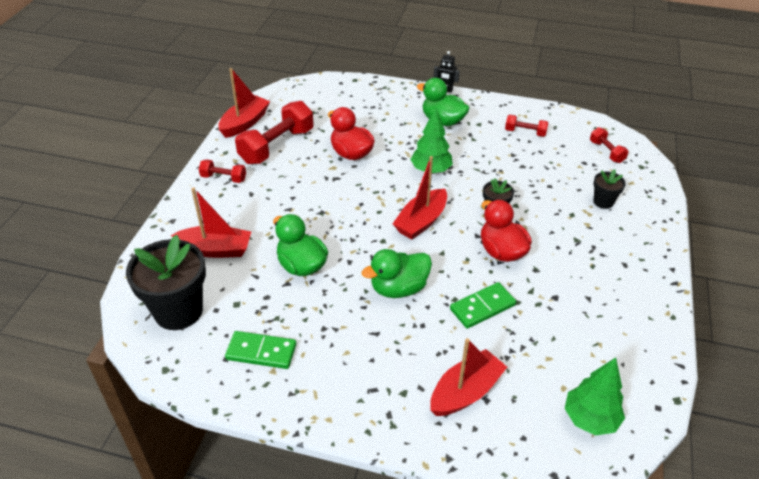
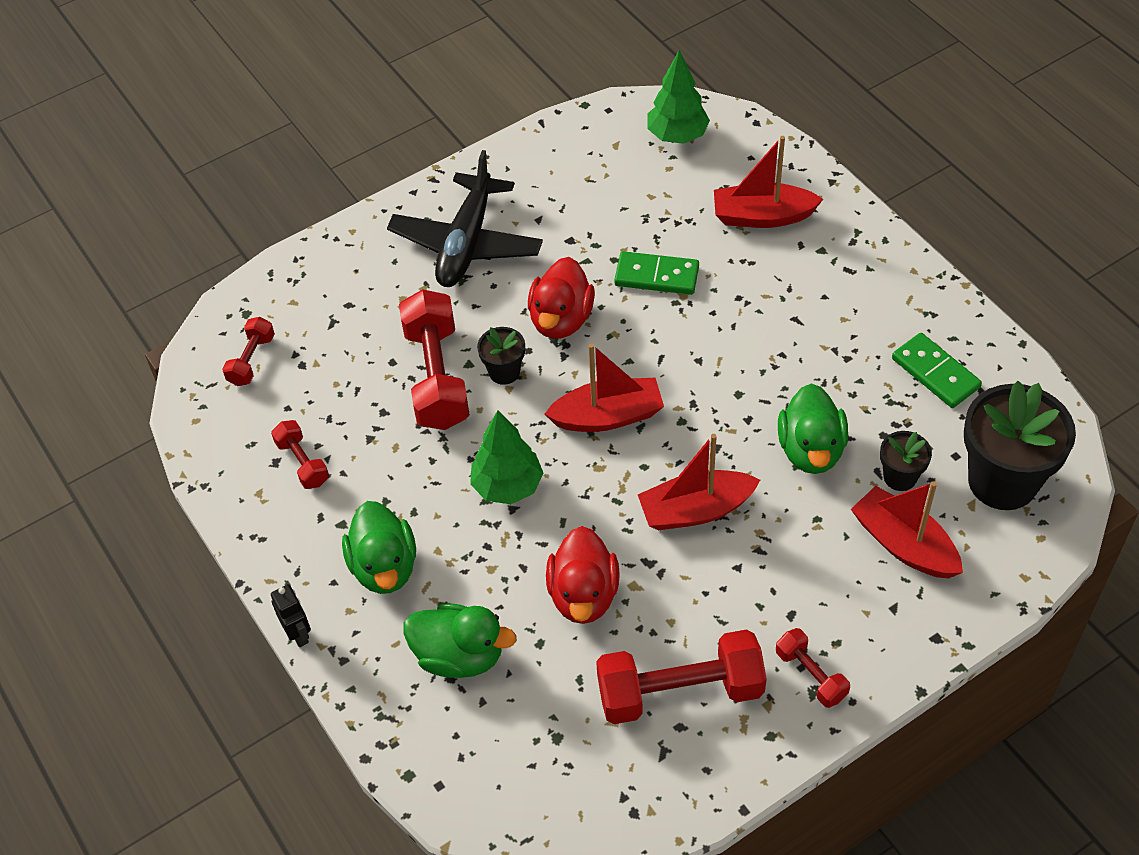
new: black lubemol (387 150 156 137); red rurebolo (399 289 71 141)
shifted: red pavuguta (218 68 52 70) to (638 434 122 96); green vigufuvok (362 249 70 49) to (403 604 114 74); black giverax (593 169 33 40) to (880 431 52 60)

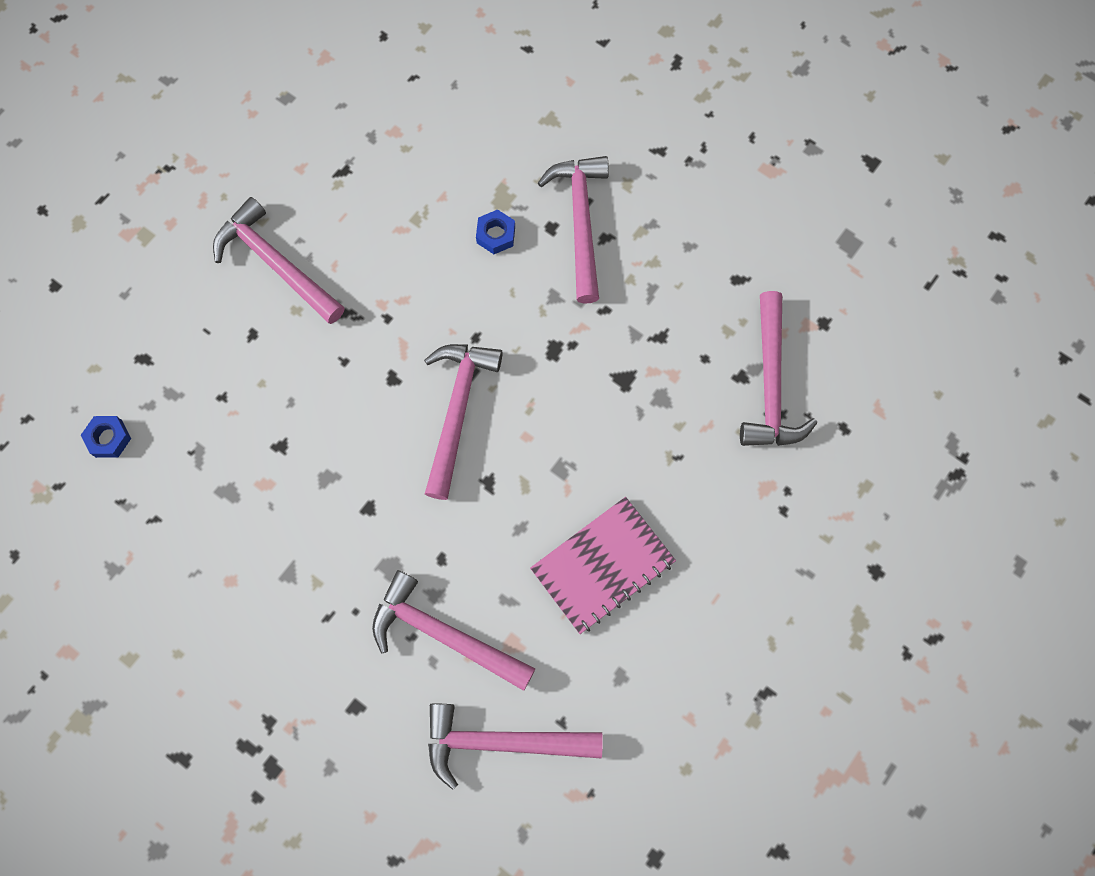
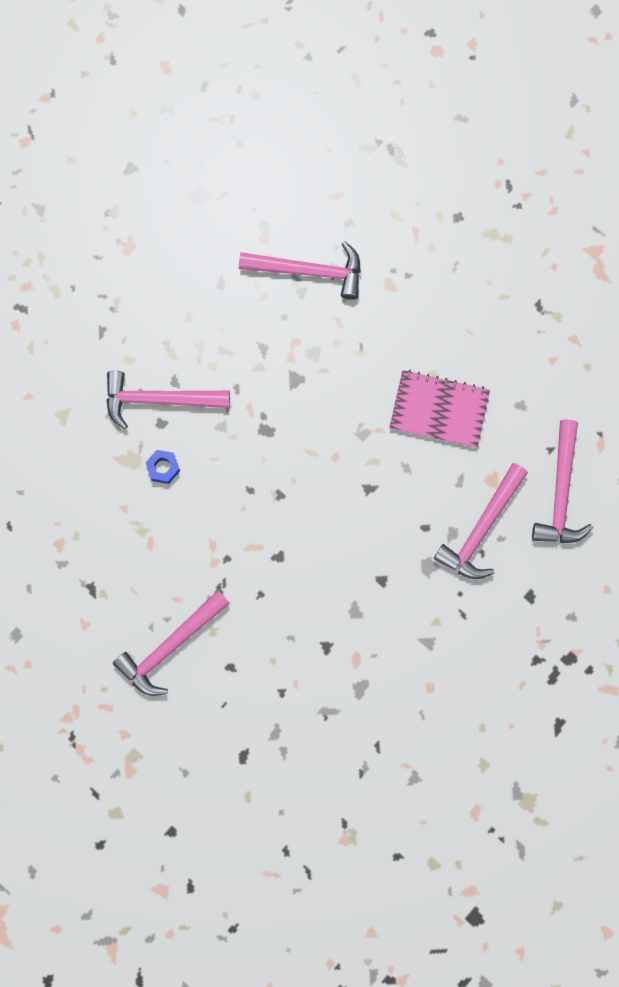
gone: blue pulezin (81 416 50 42); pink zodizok (424 344 79 156)
rotated: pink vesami (530 497 146 137) = (389 370 101 78) 45 degrees counterclockwise

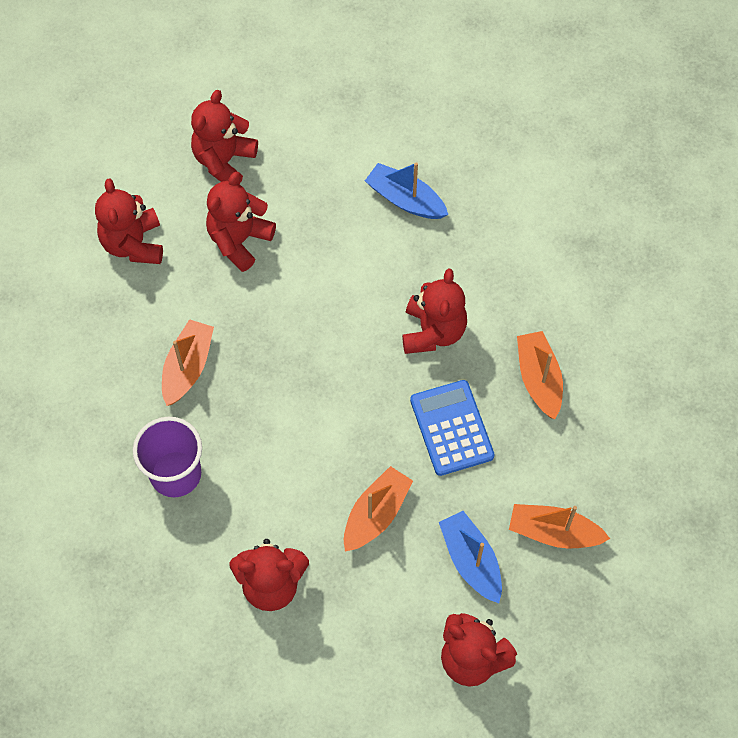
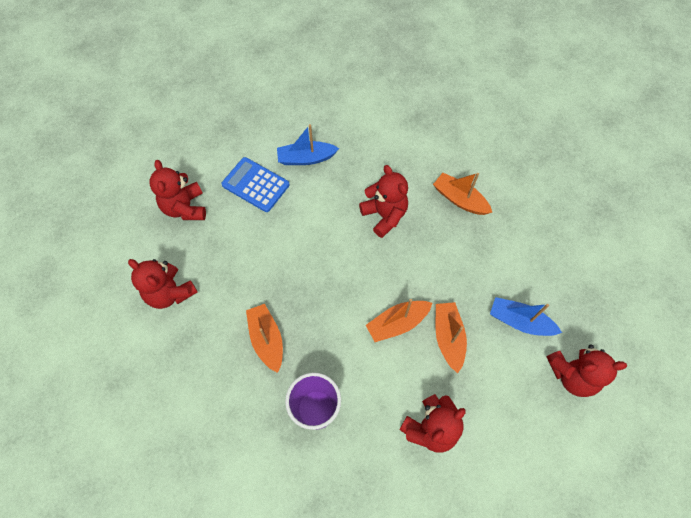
gone: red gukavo (206 172 70 100)
shifted: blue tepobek (410 380 85 96) to (221 157 69 55); orange pavuguta (509 504 101 44) to (366 299 66 43)

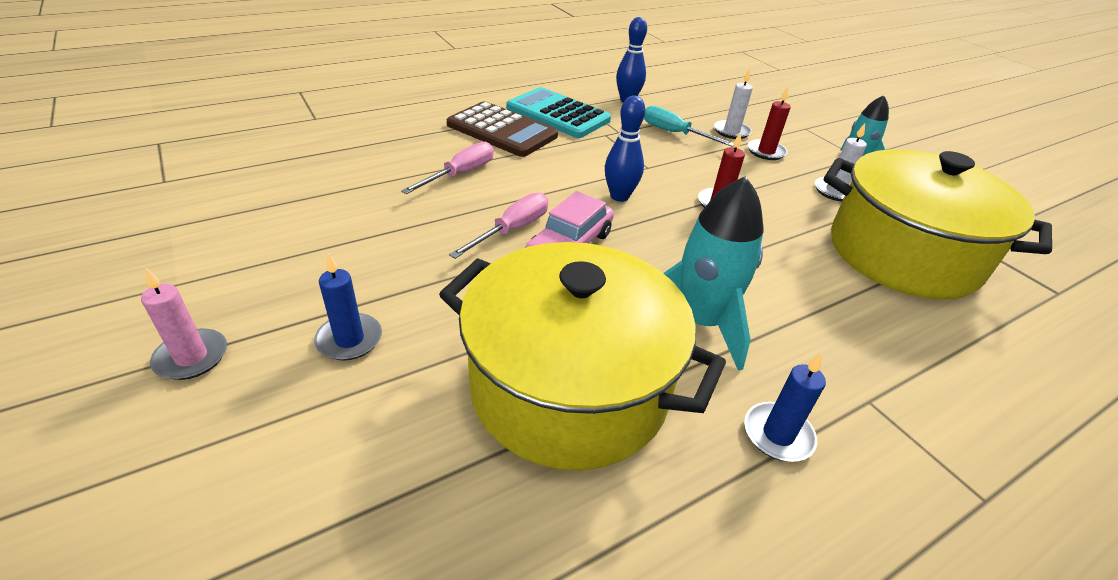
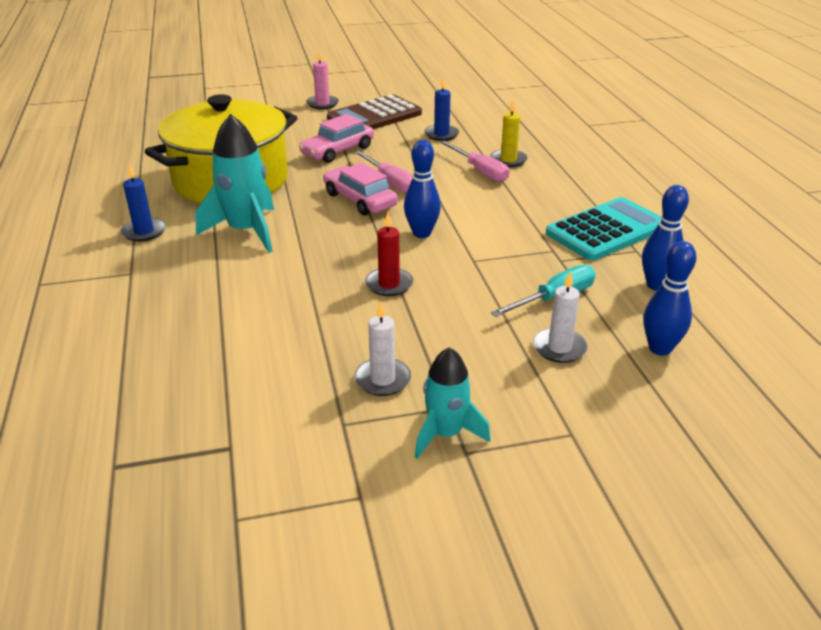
gone: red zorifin (748 87 43 73); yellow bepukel (824 149 228 150)
new: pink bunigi (299 114 75 49); yellow zorifin (490 99 38 68); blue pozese (644 241 53 115)
shifted: blue zorifin (314 253 68 108) to (424 77 35 64); brown tepobek (447 101 111 56) to (327 94 95 35)

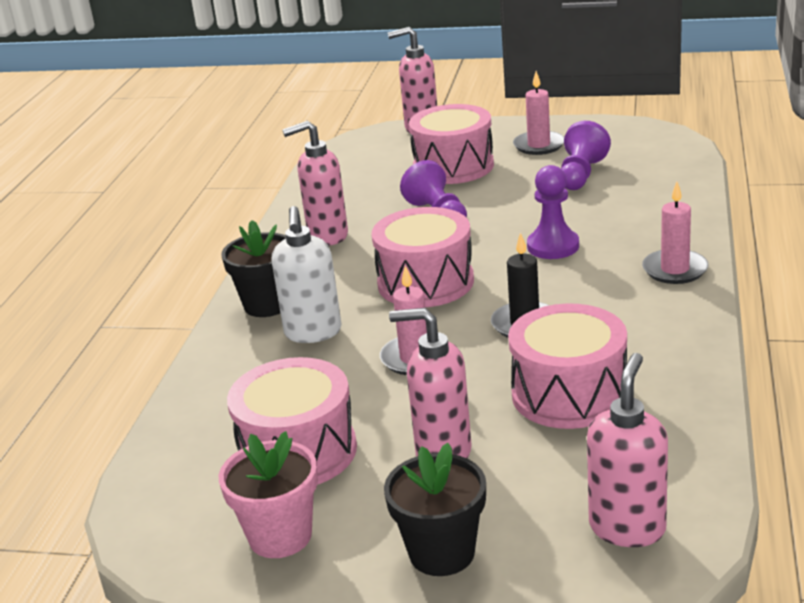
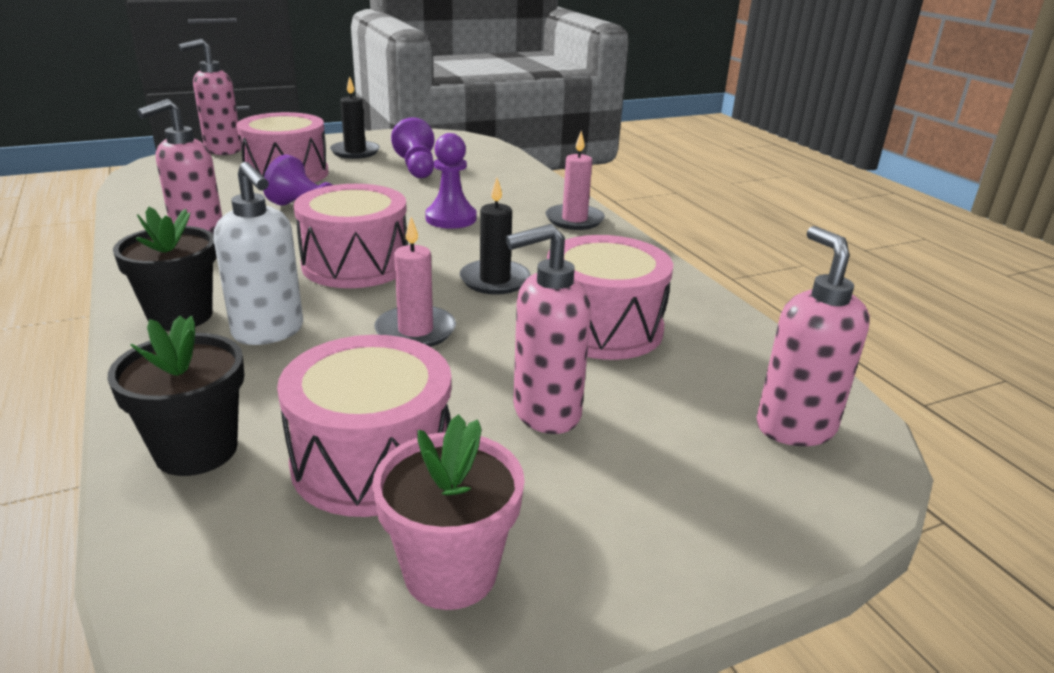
shifted: black giverax (384 443 102 133) to (108 316 136 160)
repainted: pink zorifin (513 71 51 84) to black zorifin (330 76 50 83)

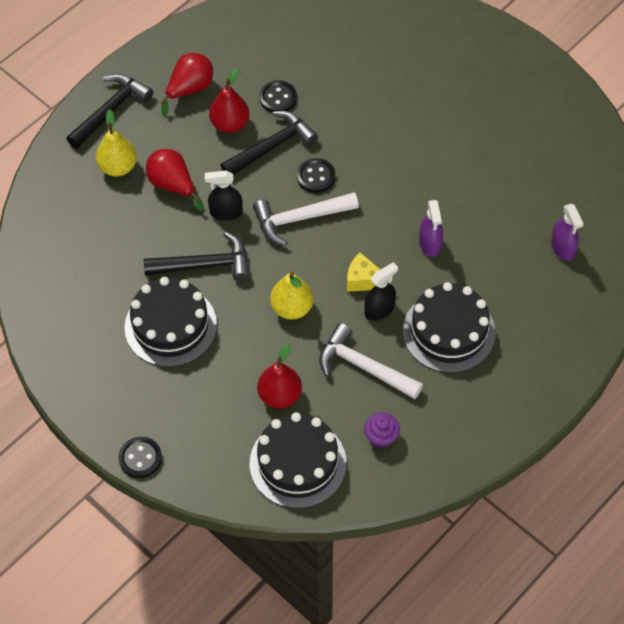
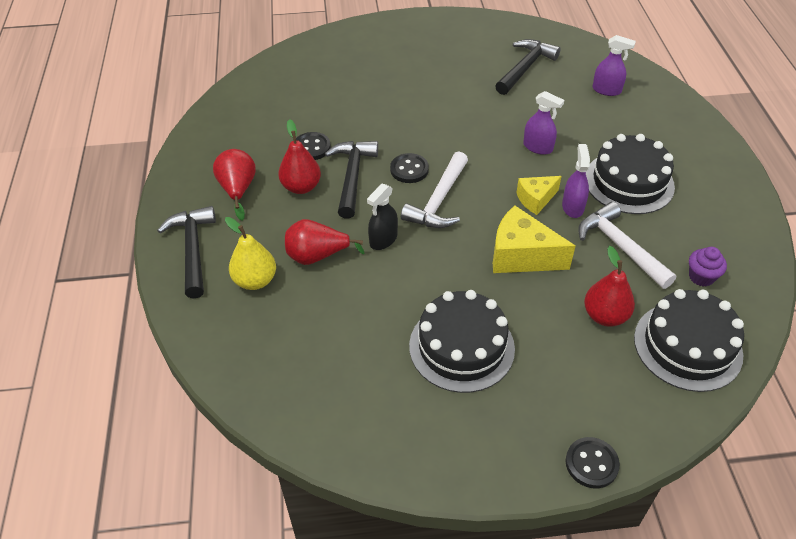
shifted: black zodizok (144 232 106 49) to (495 39 66 56)
swapped: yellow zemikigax (270 272 43 48) to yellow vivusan (493 206 83 67)
repainted: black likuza (364 262 34 59) to purple likuza (562 144 28 74)
rotated: white zodizok (319 323 104 76) = (578 202 98 87) 75 degrees clockwise

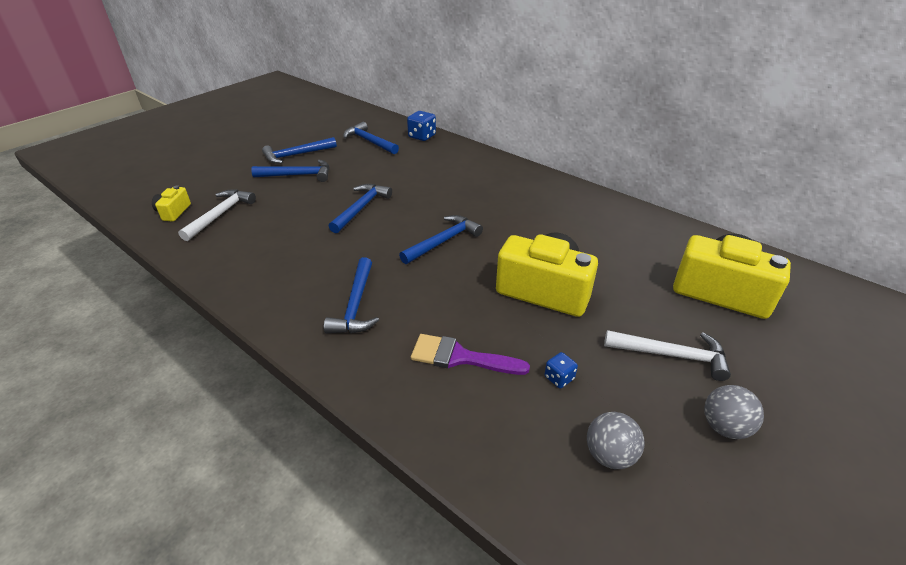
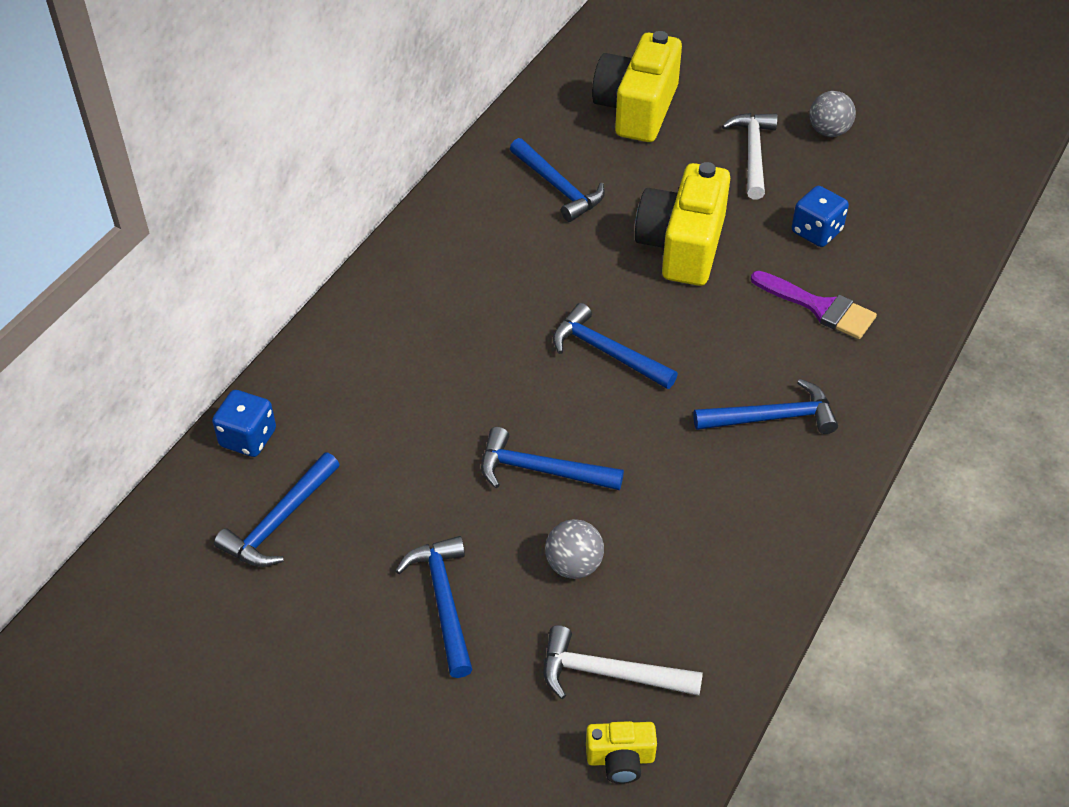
shifted: blue zodizok (262 137 75 27) to (510 138 95 84); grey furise (587 412 58 57) to (545 519 59 60)
rotated: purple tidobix (411 334 119 41) = (751 271 126 68) 60 degrees counterclockwise
scaled: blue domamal (544 352 34 36) = (792 186 57 61) x1.69

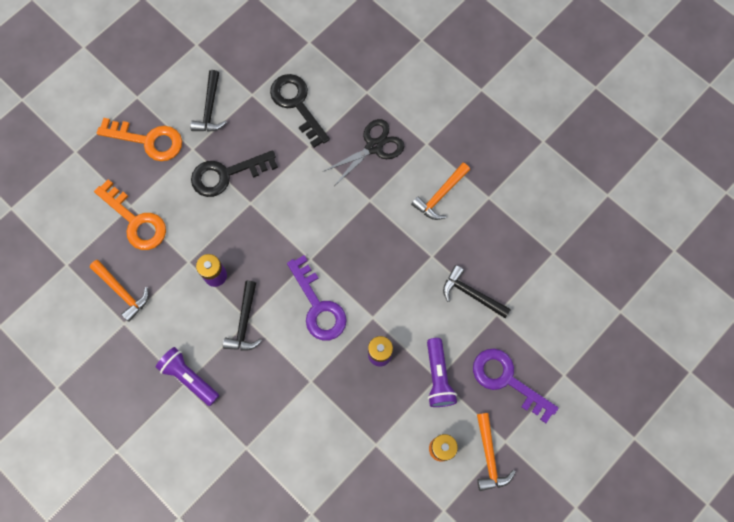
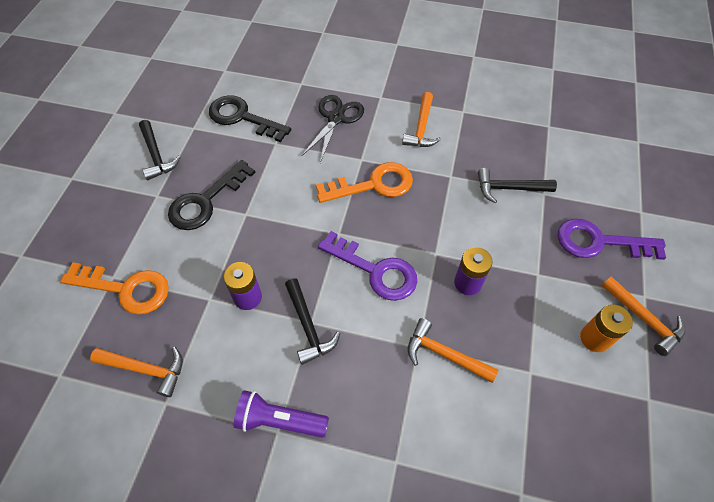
gone: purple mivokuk (427 338 30 69)
new: orange zodizok (408 318 90 65)
shifted: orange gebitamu (97 118 85 43) to (316 162 97 41)

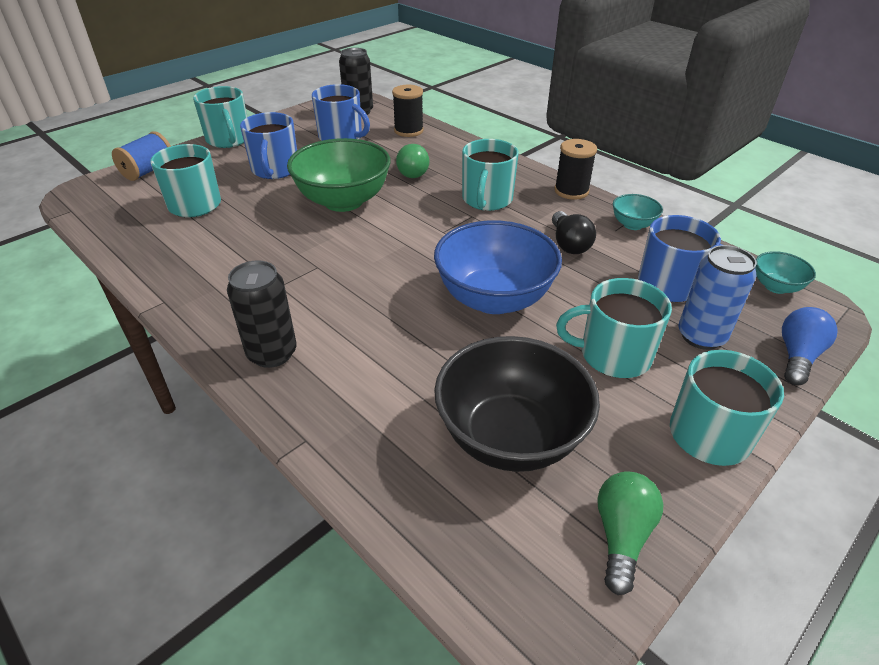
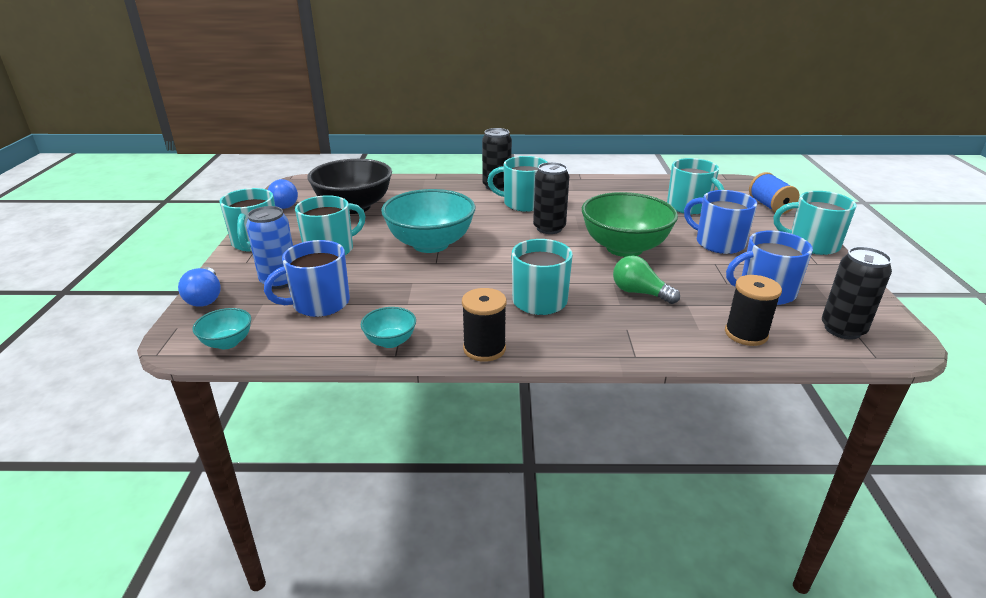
gone: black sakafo (552 211 44 43)
new: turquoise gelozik (487 156 60 56); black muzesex (533 162 36 72)
repainted: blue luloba (434 220 128 94) to turquoise luloba (381 189 95 64); green sakafo (597 471 66 124) to blue sakafo (268 179 30 30)

